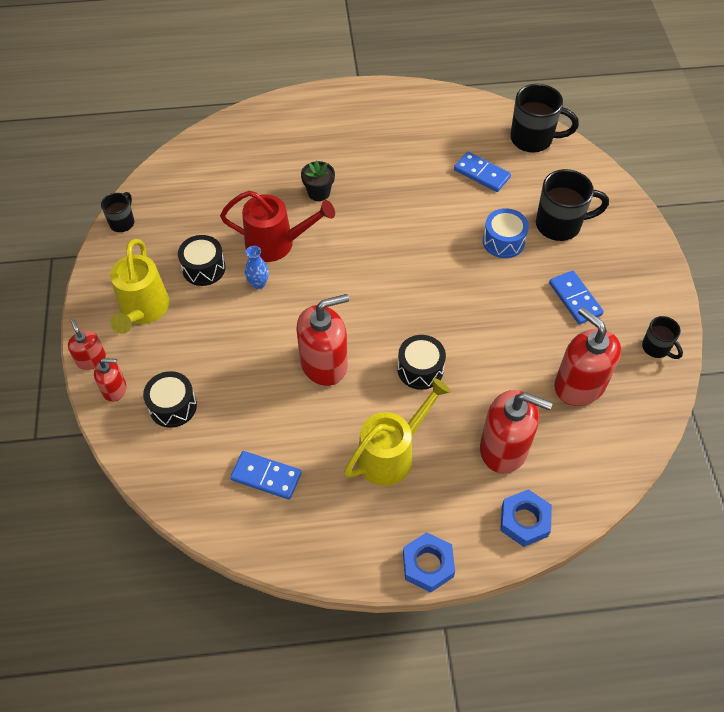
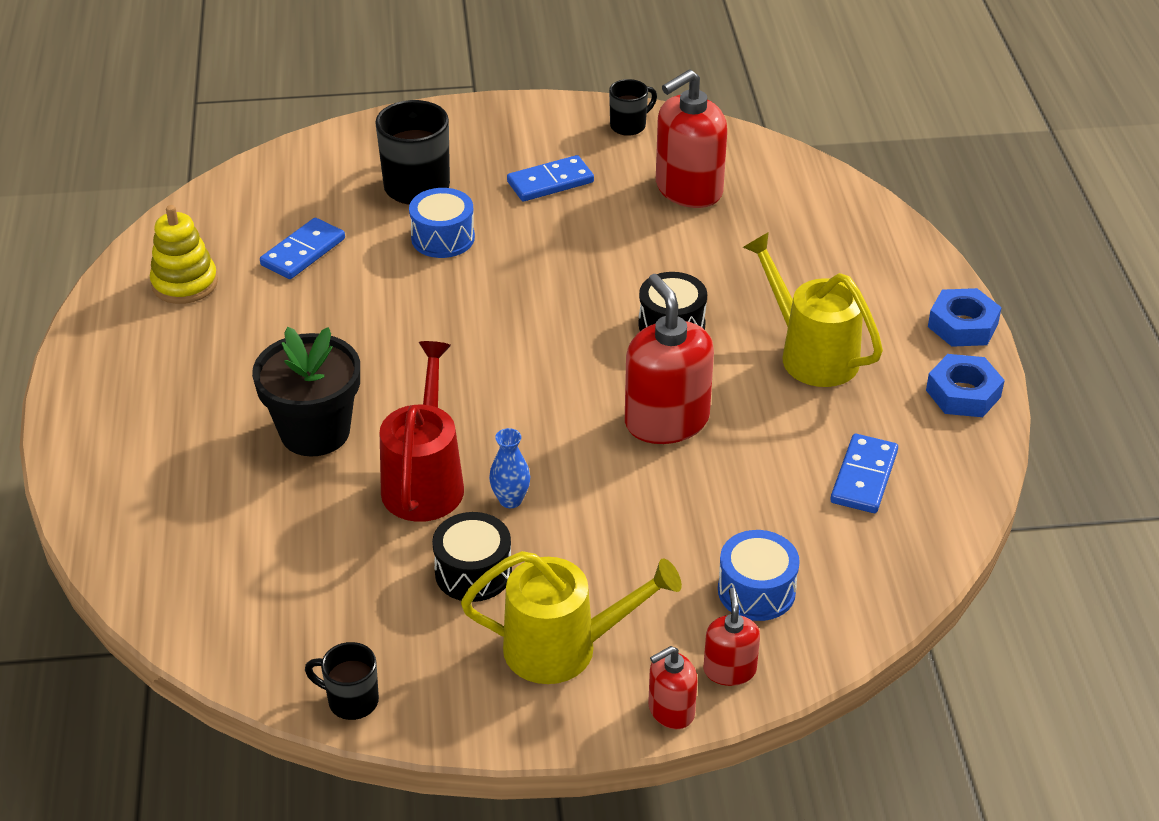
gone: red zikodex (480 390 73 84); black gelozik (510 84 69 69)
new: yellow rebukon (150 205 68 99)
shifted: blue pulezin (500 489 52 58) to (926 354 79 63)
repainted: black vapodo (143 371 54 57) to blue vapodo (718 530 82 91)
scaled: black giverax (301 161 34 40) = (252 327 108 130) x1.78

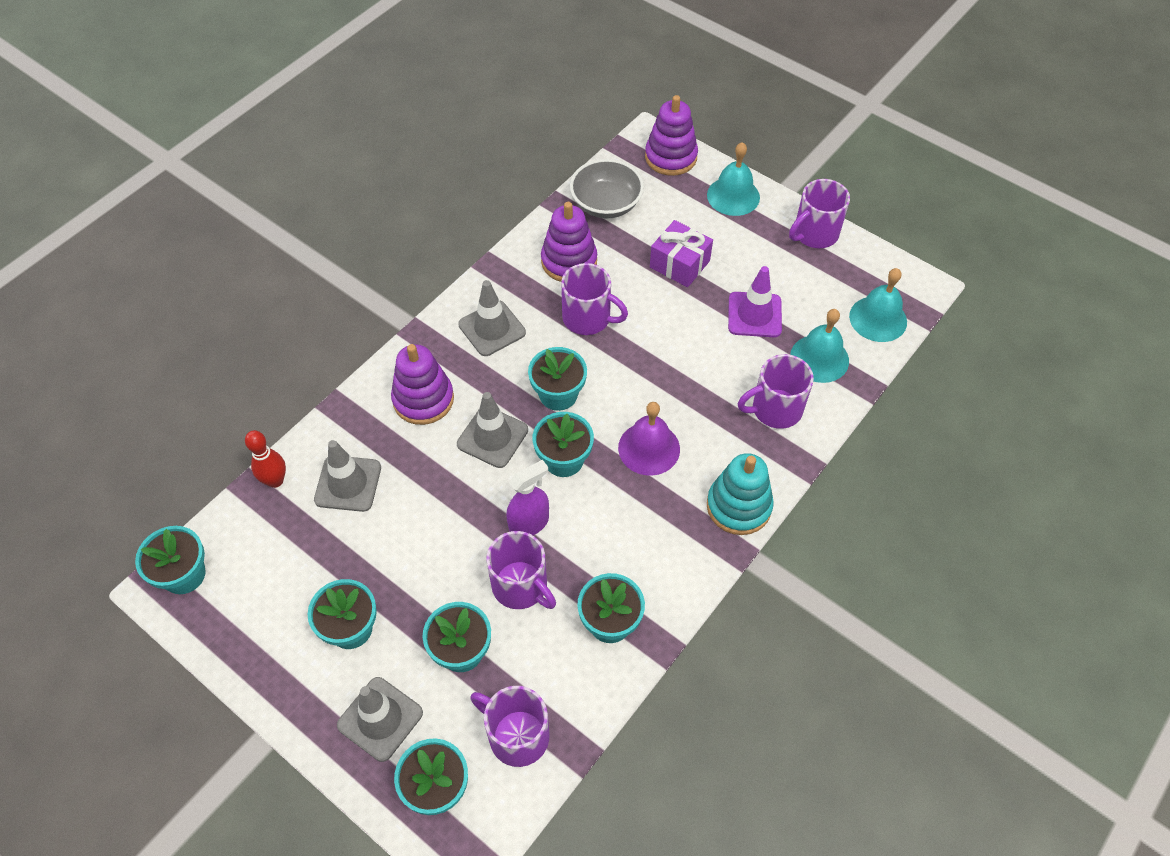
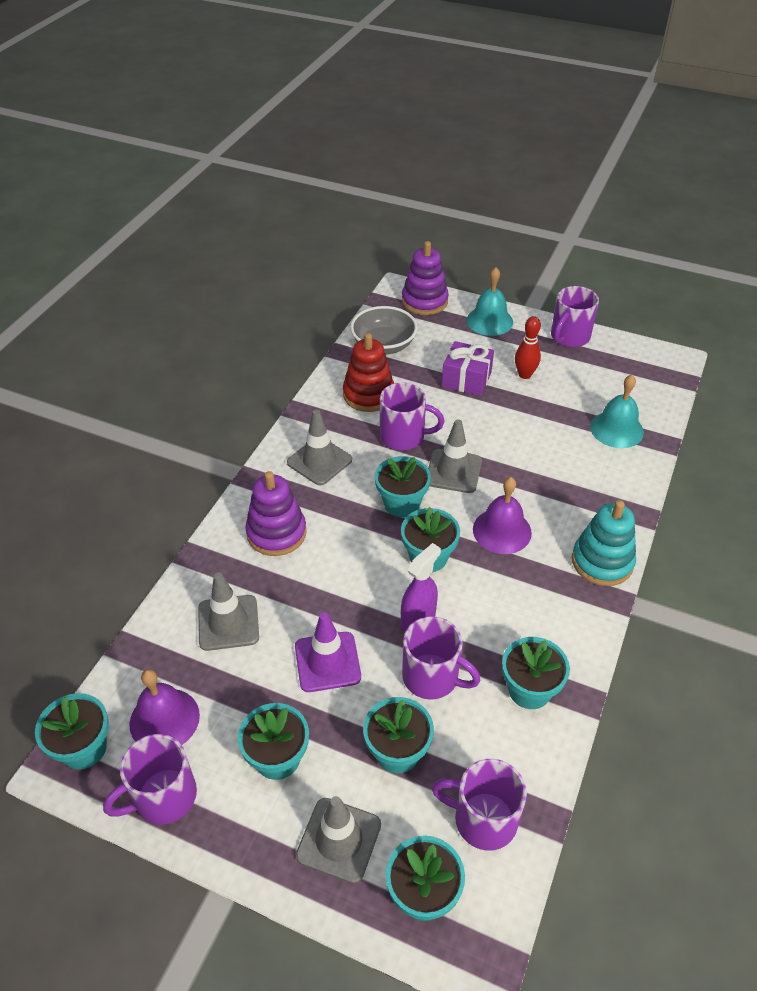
gone: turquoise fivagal (849 268 58 74)
new: purple fivagal (129 669 71 76)
shifted: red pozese (245 430 41 58) to (515 316 26 63); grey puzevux (457 392 71 76) to (428 419 54 74); purple puzevux (728 266 54 71) to (295 612 66 80); purple gelozik (738 354 76 75) to (103 734 94 90)
repainted: purple rebukon (541 202 56 80) to red rebukon (343 333 51 79)

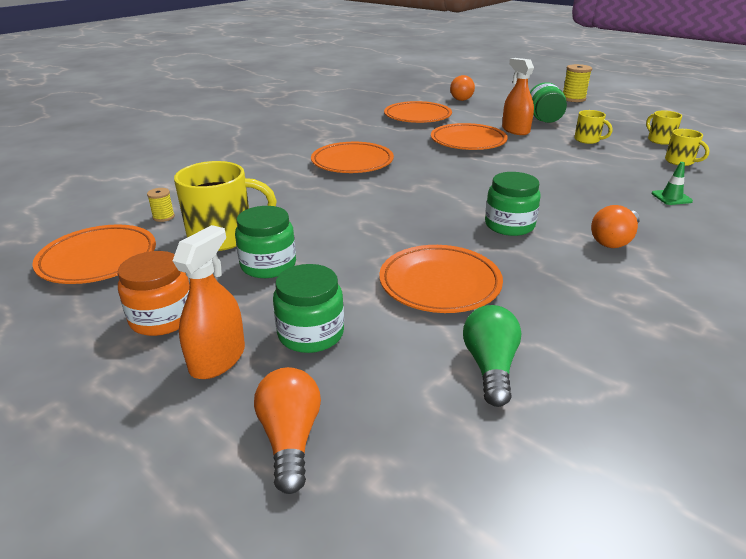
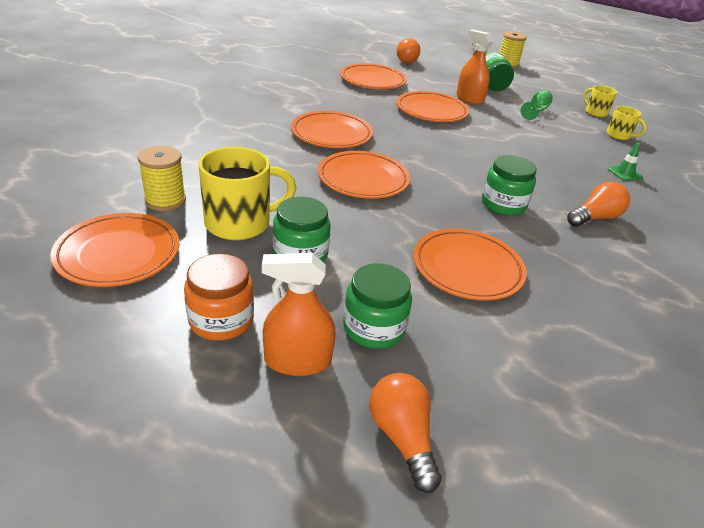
gone: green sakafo (463 305 58 102)
new: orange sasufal (318 151 92 48)
swapped: yellow gelozik (574 110 39 34) to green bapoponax (521 90 32 30)
rotated: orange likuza (173 225 72 154) = (262 253 74 123) 105 degrees counterclockwise; orange sakafo (591 205 49 43) = (567 182 63 45) 150 degrees counterclockwise
scaled: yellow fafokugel (147 188 28 34) = (138 146 48 65) x1.79

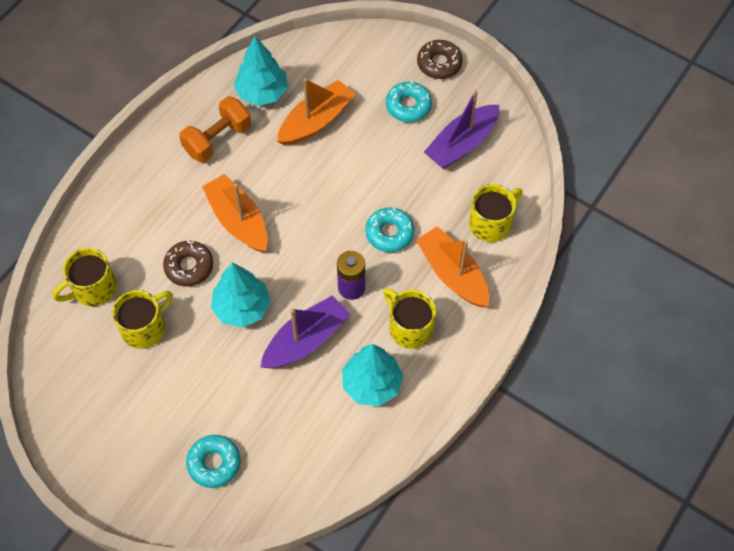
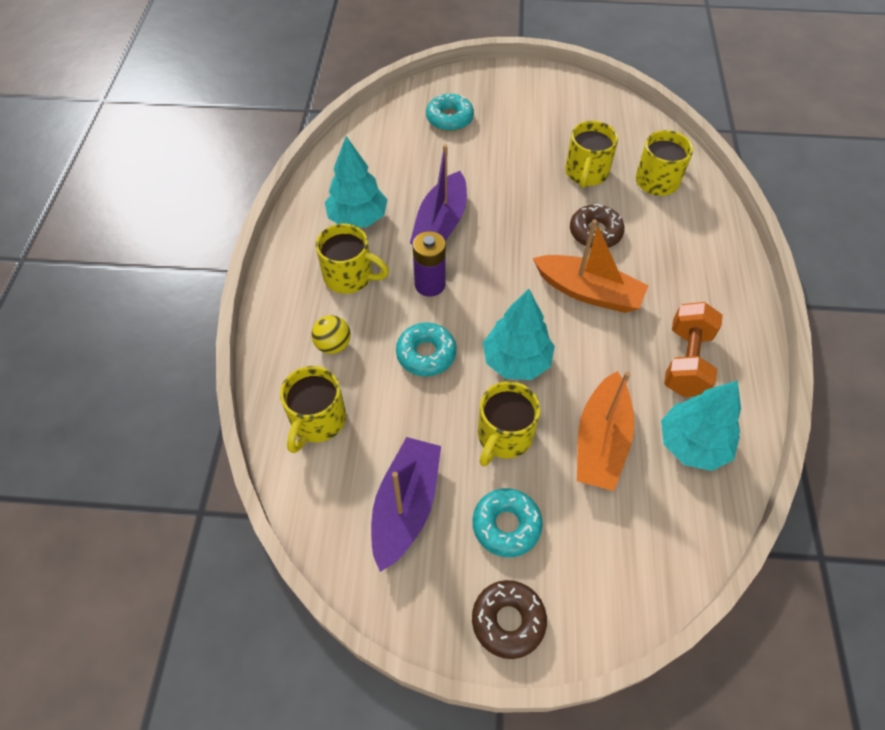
new: yellow gelozik (478 381 63 86)
shifted: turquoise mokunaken (211 263 60 65) to (483 289 72 91)
swapped: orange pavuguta (416 226 73 81) to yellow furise (312 315 39 39)

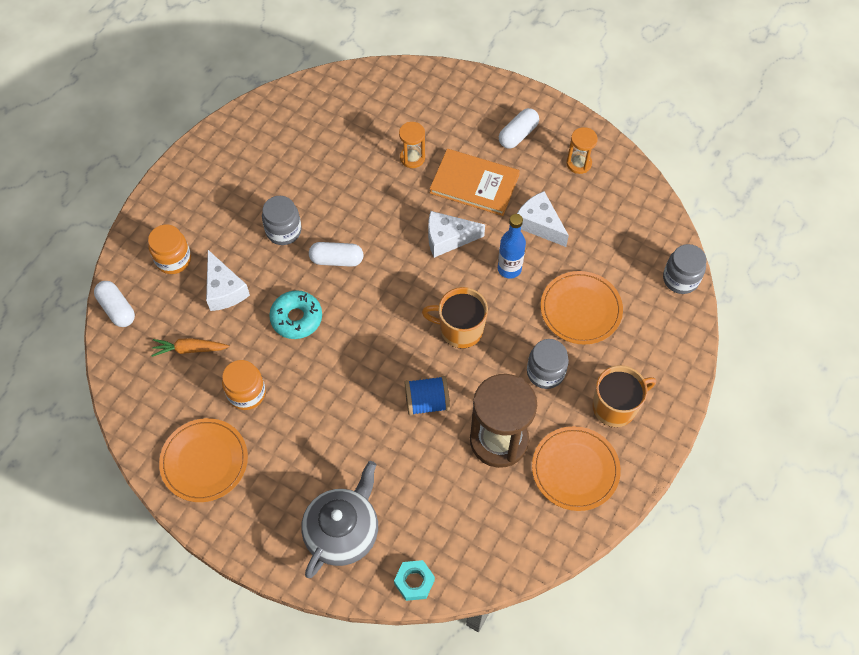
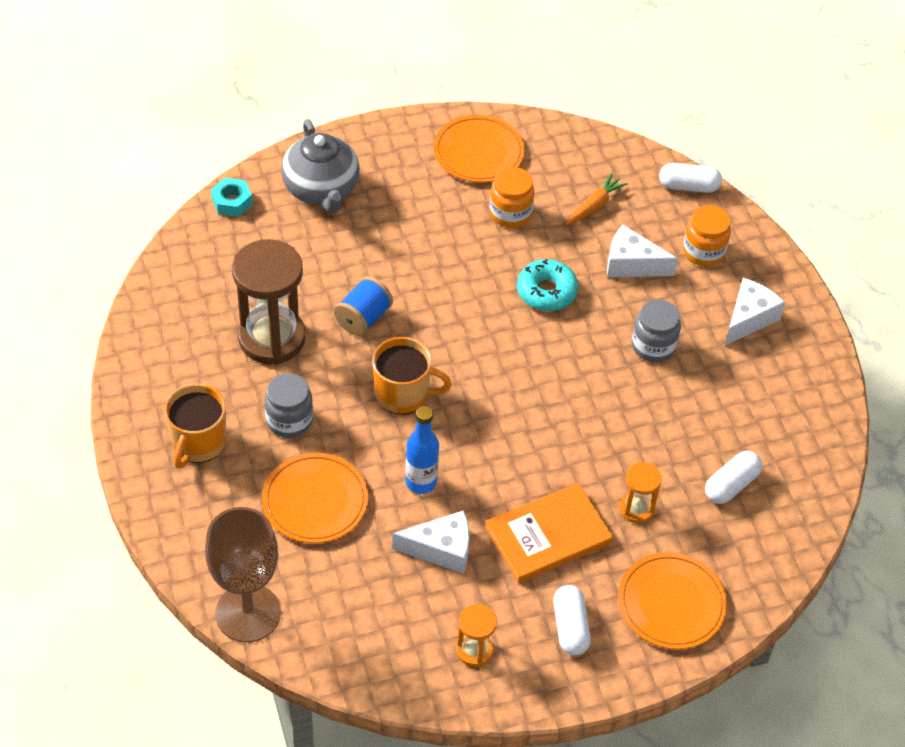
shifted: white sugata (309 242 55 25) to (705 451 57 53); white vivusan (428 211 57 47) to (725 278 60 68); orange sasufal (532 426 89 85) to (618 552 109 97)
swapped: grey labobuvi (663 244 44 50) to brown bapoponax (205 507 76 136)
rotated: orange gelozik (422 287 66 62) = (372 337 80 77) 45 degrees clockwise

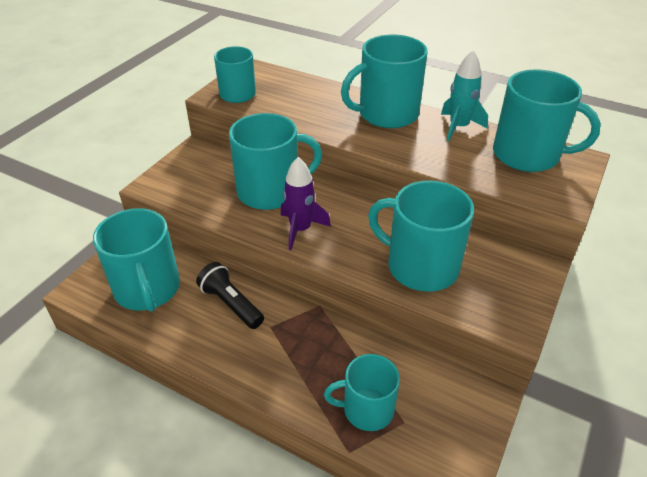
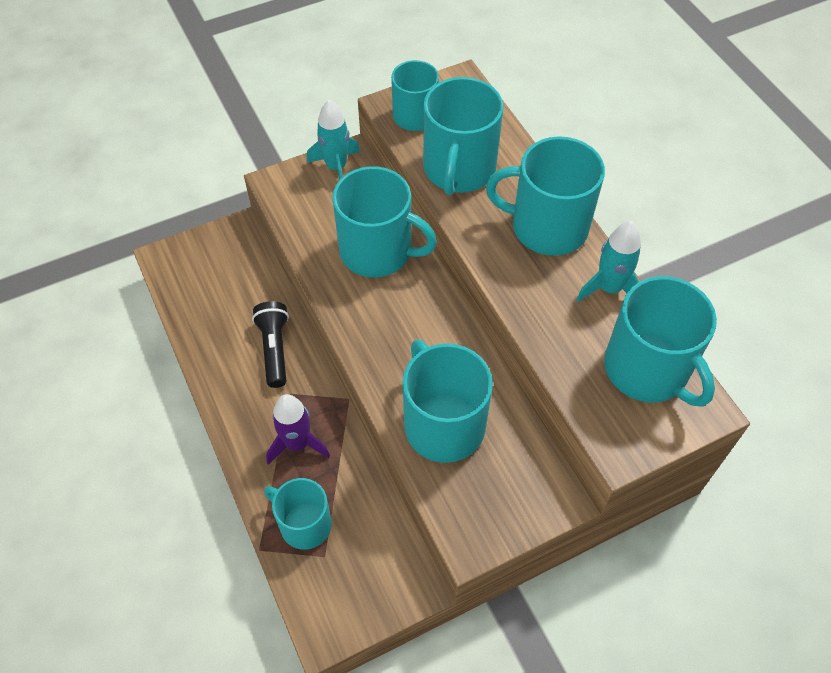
new: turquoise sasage (307 100 53 80)
shifted: turquoise gelozik (93 208 87 104) to (423 77 80 118); purple sasage (281 157 50 93) to (266 394 64 71)

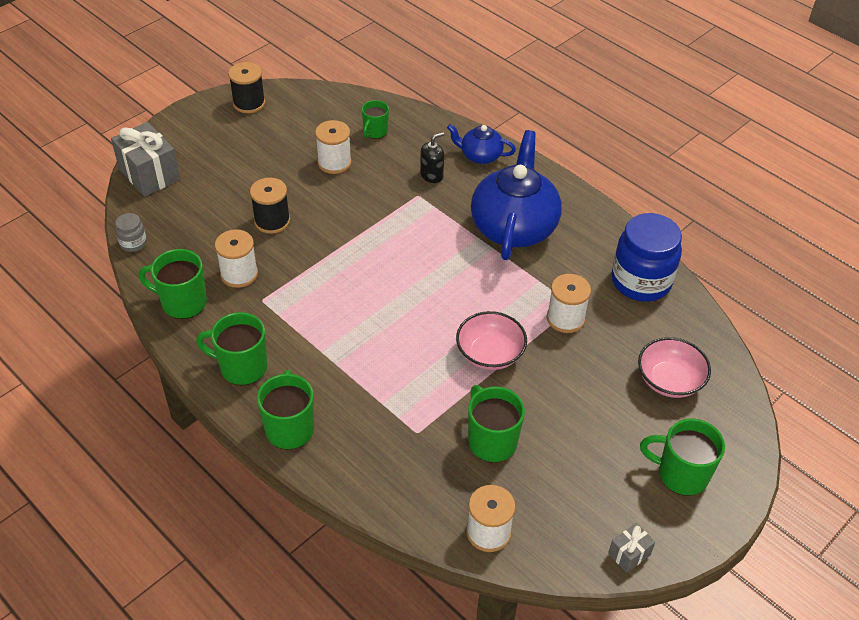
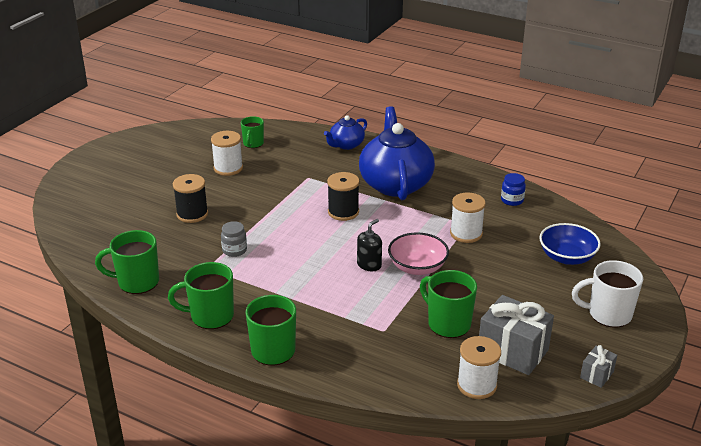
gone: white fafokugel (215 229 43 59)
shifted: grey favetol (111 122 69 75) to (479 295 75 80); grey labobuvi (115 213 32 39) to (221 221 26 36); black fafokugel (228 62 37 51) to (327 172 32 49); black zikodex (420 132 25 51) to (357 219 25 52)
repainted: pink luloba (638 337 73 61) to blue luloba (539 223 62 42); green gelozik (640 418 85 78) to white gelozik (572 260 71 68)
rotated: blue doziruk (447 124 69 40) = (324 115 43 35) 45 degrees counterclockwise
scaled: blue labobuvi (612 213 70 89) = (501 173 25 33) x0.45

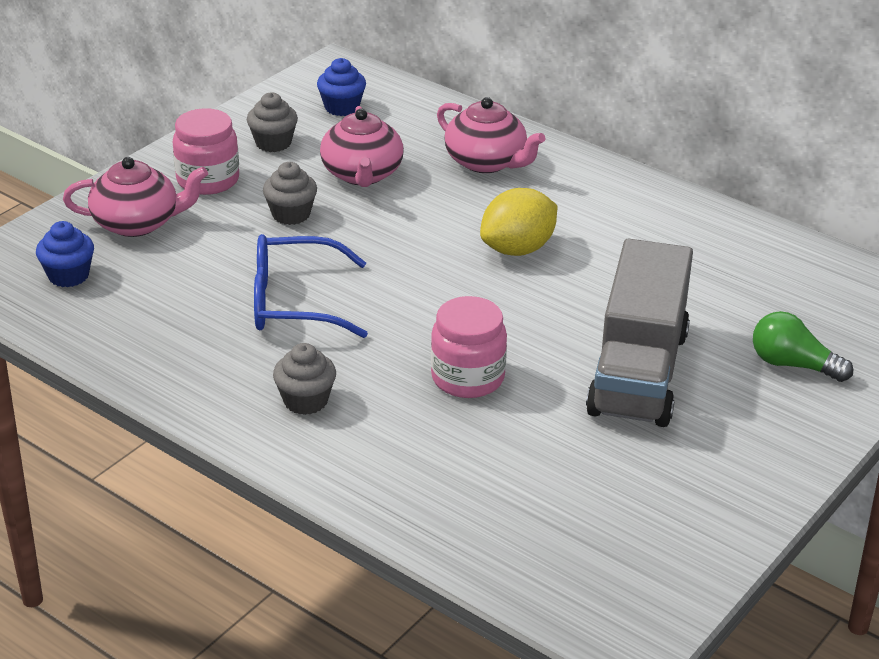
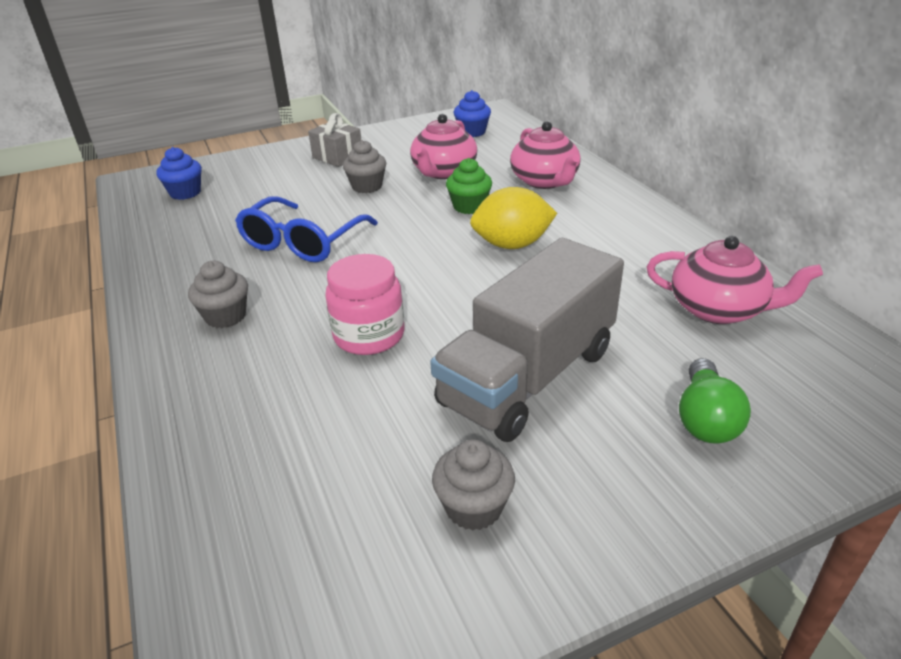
new: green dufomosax (446 158 46 56)
shifted: pink doziruk (63 157 145 80) to (647 236 176 88); grey dufomosax (247 92 51 60) to (432 439 83 92)
swapped: pink labobuvi (173 108 66 87) to grey favetol (308 113 53 54)
rotated: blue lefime (254 234 114 104) = (235 196 143 66) 90 degrees counterclockwise; green sakafo (753 311 100 71) = (679 358 72 85) 135 degrees counterclockwise

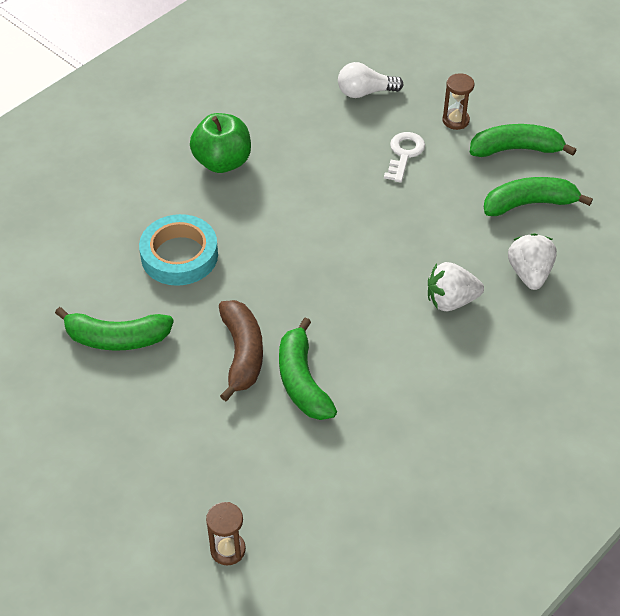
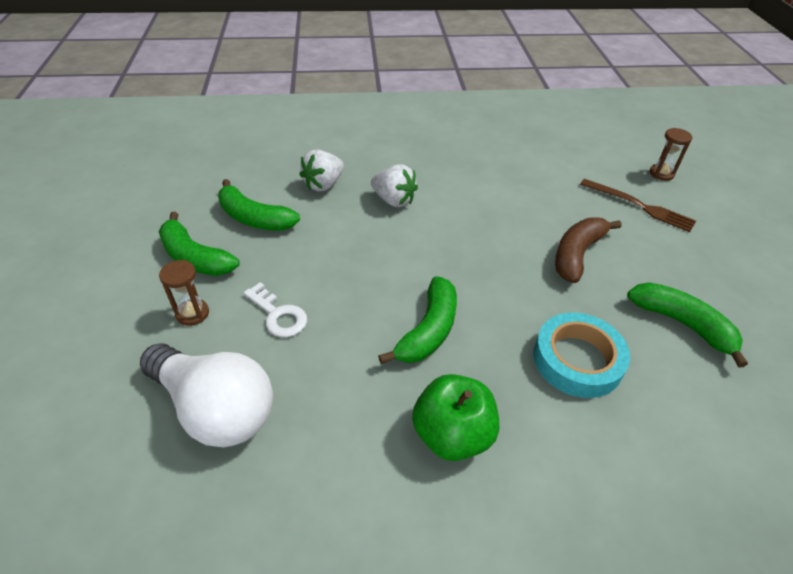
new: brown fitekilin (580 179 116 53)
shifted: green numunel (279 318 58 102) to (378 276 79 88)
rotated: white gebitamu (384 132 41 51) = (243 282 64 55) 105 degrees counterclockwise
scaled: white sakafo (338 62 66 36) = (140 343 133 104) x1.76

